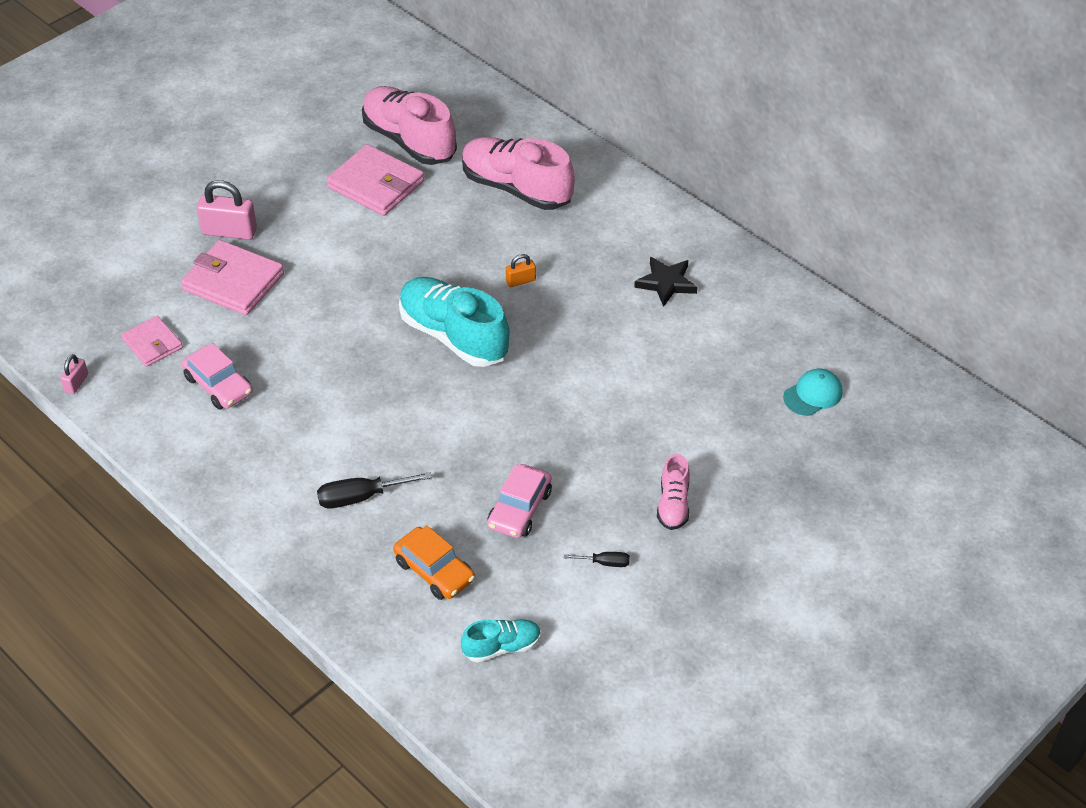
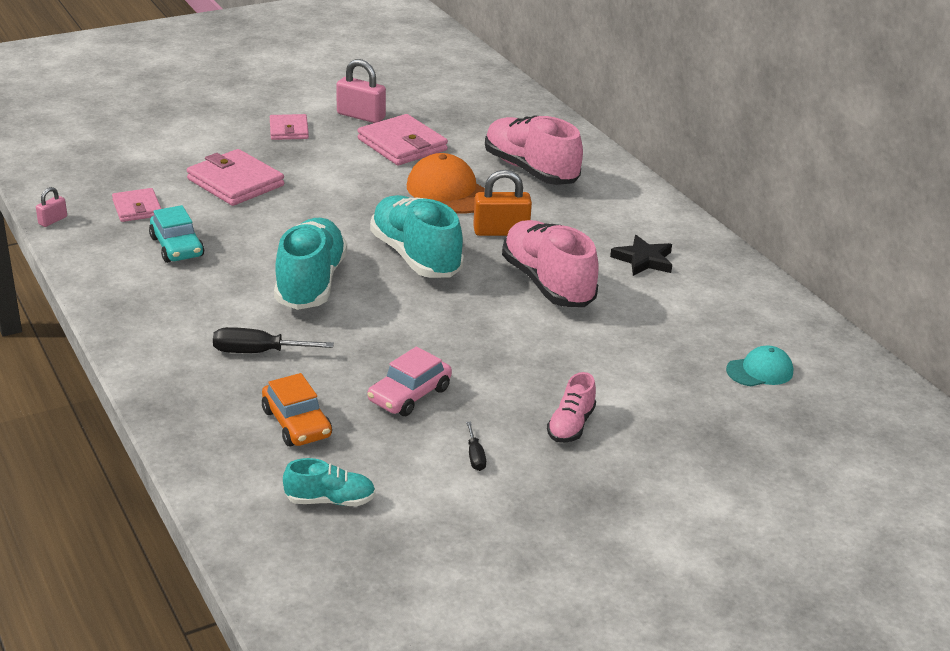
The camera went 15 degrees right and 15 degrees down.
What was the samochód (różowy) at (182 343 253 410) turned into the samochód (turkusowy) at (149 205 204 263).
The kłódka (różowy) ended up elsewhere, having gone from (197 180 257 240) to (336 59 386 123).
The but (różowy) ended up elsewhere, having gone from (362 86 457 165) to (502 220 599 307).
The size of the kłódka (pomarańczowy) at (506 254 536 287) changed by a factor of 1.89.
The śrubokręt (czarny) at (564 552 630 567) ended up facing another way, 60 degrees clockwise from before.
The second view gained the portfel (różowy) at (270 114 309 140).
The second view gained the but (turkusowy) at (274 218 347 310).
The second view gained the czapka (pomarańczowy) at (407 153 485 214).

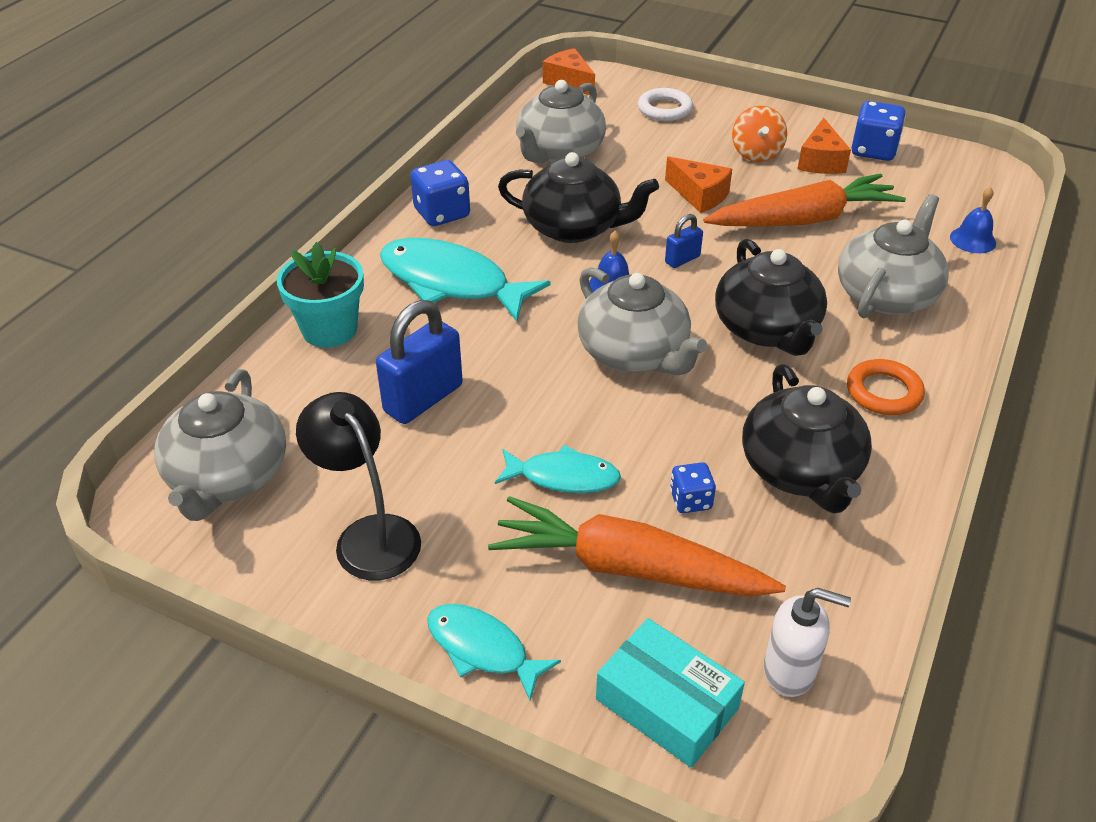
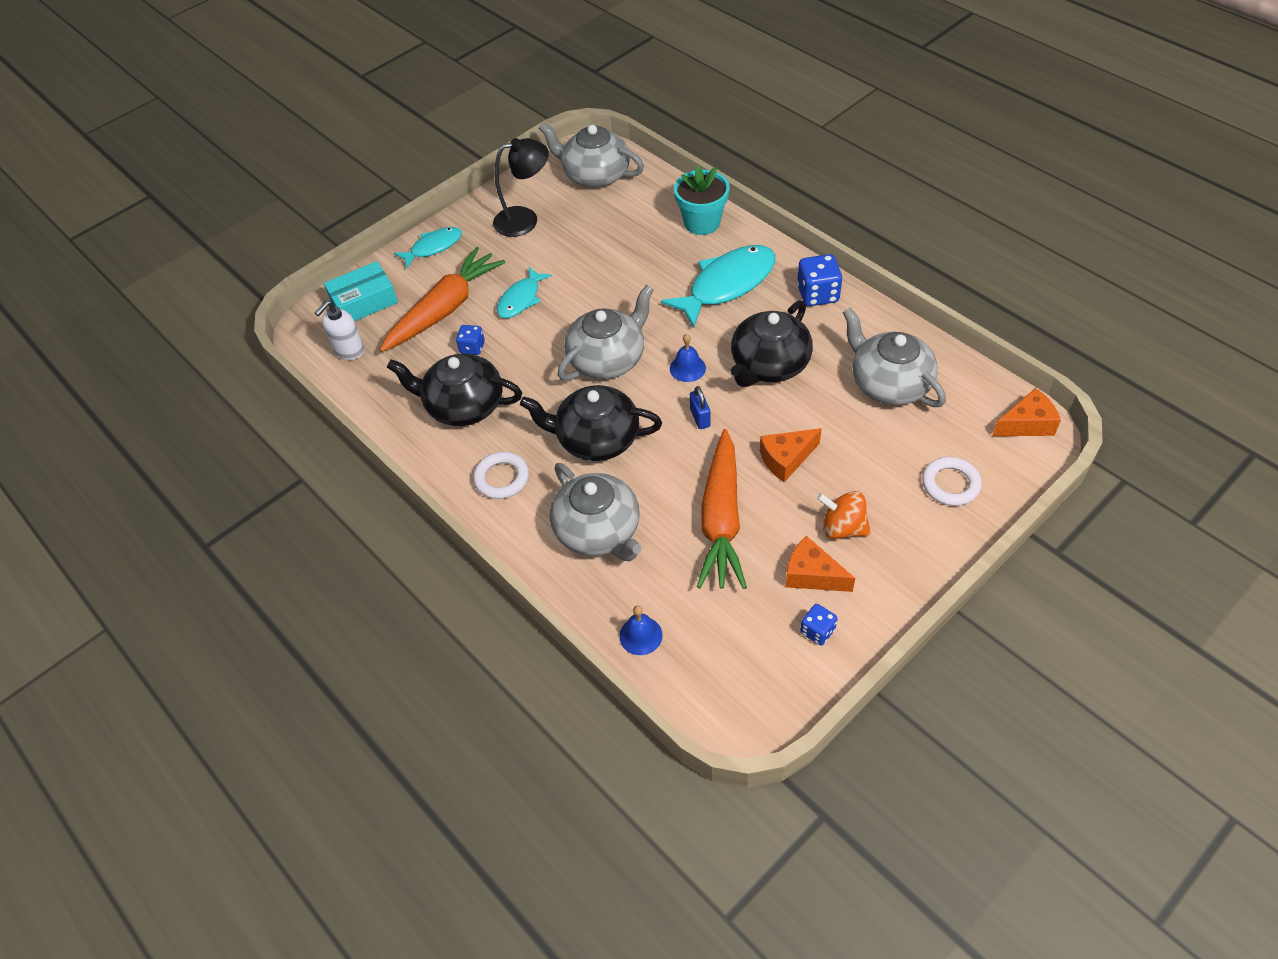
The camera went 115 degrees right and 10 degrees up.
The second view lost the kłódka (niebieski) at (376 300 463 424).
The imbryk (szary) at (577 267 707 375) ended up facing another way, 150 degrees clockwise from before.
What was the pierścień (pomarańczowy) at (847 359 925 415) turned into the pierścień (biały) at (473 452 529 499).
The size of the kostka do gry (niebieski) at (851 101 906 161) changed by a factor of 0.60.

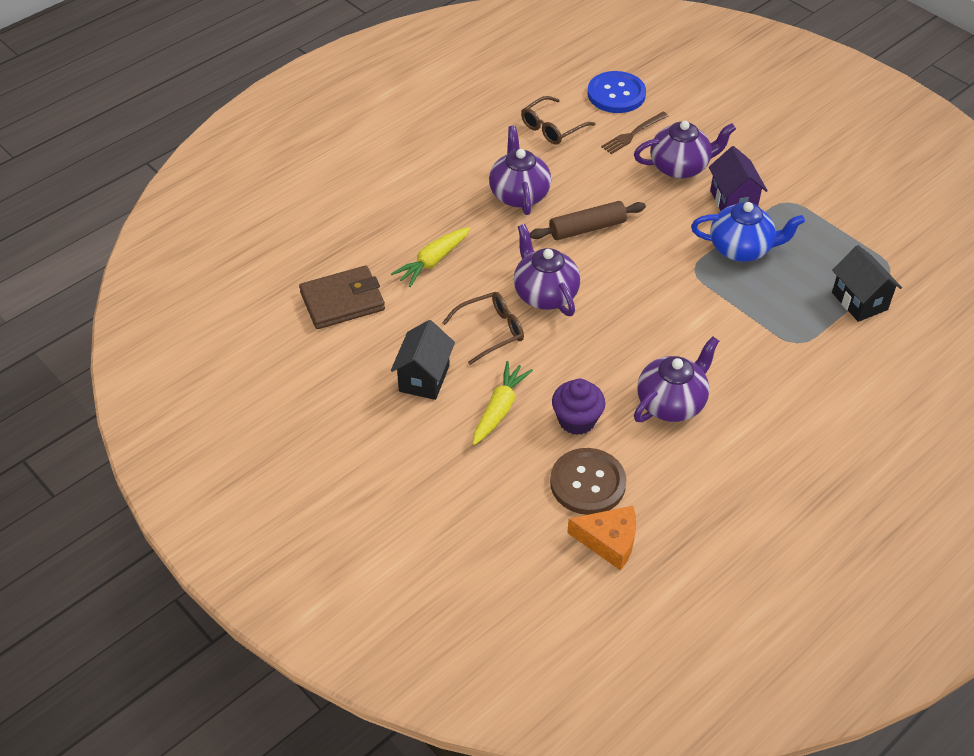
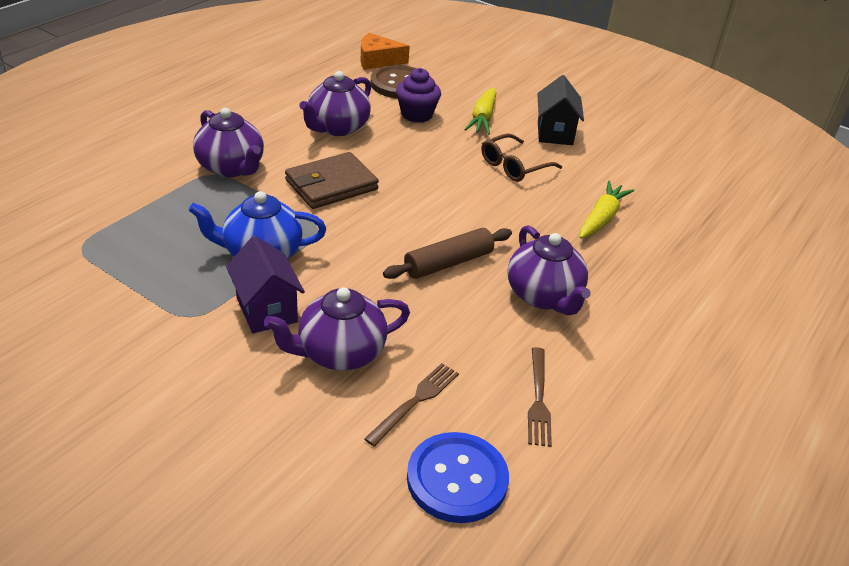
The camera went 165 degrees right and 10 degrees down.
The portfel (brązowy) ended up elsewhere, having gone from (299 266 385 329) to (285 152 379 209).
The imbryk (fioletowy) ended up elsewhere, having gone from (514 224 580 316) to (193 108 264 177).
Where the okulary (brązowy) stood at (521 96 595 145), the widelec (brązowy) came to stand at (528 347 552 447).
The second view lost the domek (czarny) at (832 245 902 322).

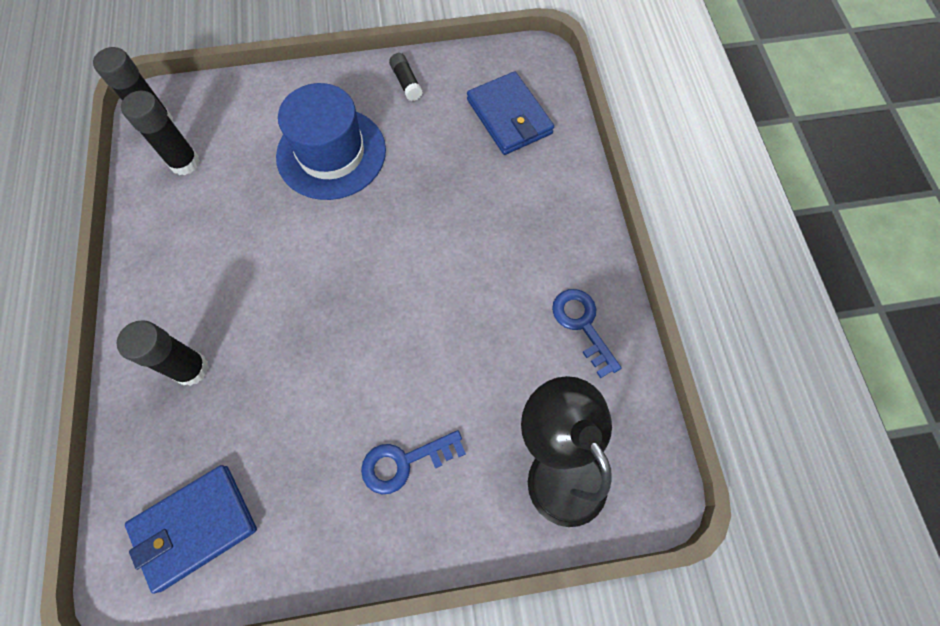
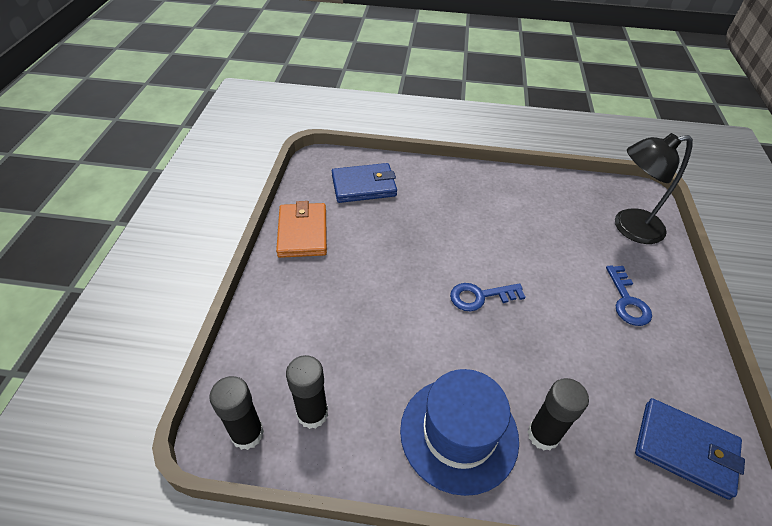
The camera went 75 degrees left and 20 degrees down.
The portfel (niebieski) at (125 465 257 594) ended up facing another way, 45 degrees counterclockwise from before.
The kapelusz (niebieski) ended up elsewhere, having gone from (276 83 386 200) to (400 369 519 496).
Where the klej w sztyfcie (czarny) stood at (389 53 423 101), the portfel (pomarańczowy) came to stand at (276 201 327 258).
The klucz (niebieski) ended up elsewhere, having gone from (552 289 622 378) to (450 283 526 311).

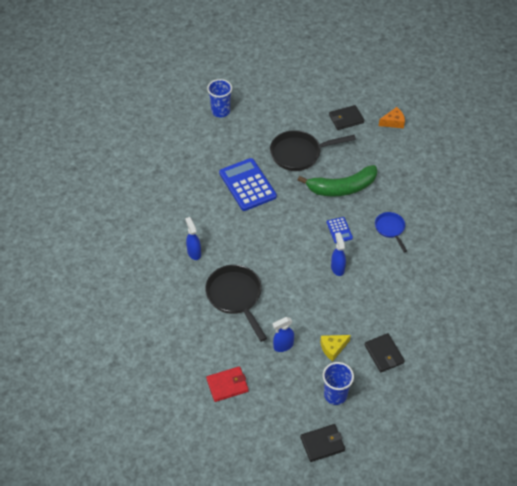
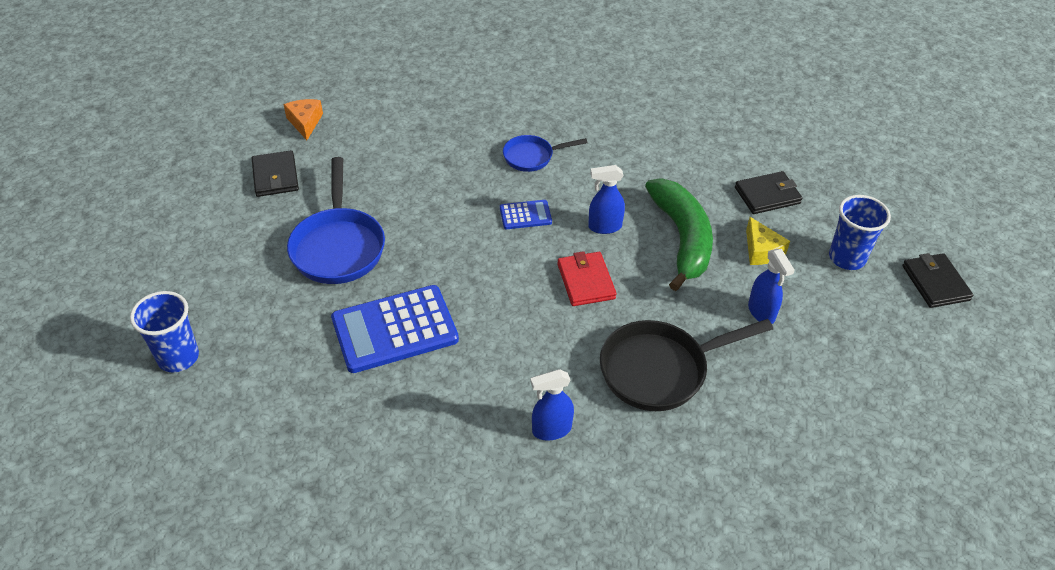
The camera went 85 degrees left and 5 degrees down.
The portfel (czerwony) ended up elsewhere, having gone from (206 366 249 402) to (557 251 617 306).
What was the patelnia (czarny) at (270 130 356 171) turned into the patelnia (niebieski) at (287 157 385 284).
The banan (zielony) ended up elsewhere, having gone from (298 165 377 197) to (645 178 713 291).

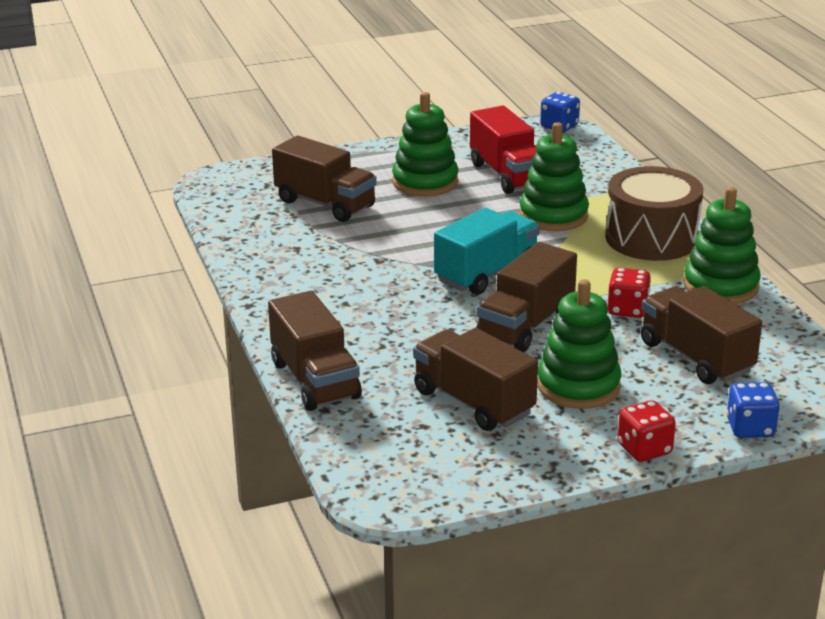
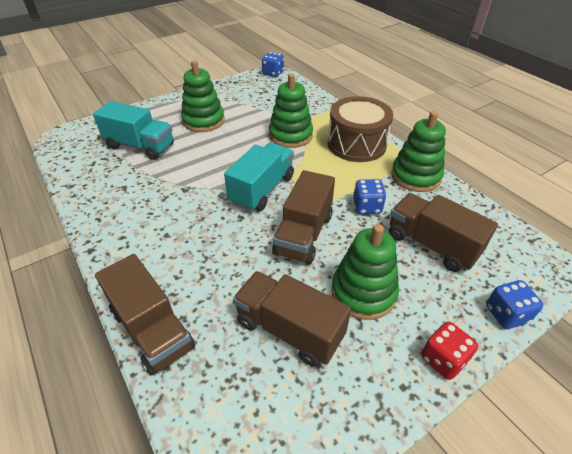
The camera went 15 degrees left and 15 degrees up.
What was the ciężarówka (brązowy) at (272 136 377 222) turned into the ciężarówka (turkusowy) at (93 101 174 160).
The second view lost the ciężarówka (czerwony) at (470 106 537 194).
What was the kostka do gry (czerwony) at (607 268 651 318) turned into the kostka do gry (niebieski) at (353 179 386 214).

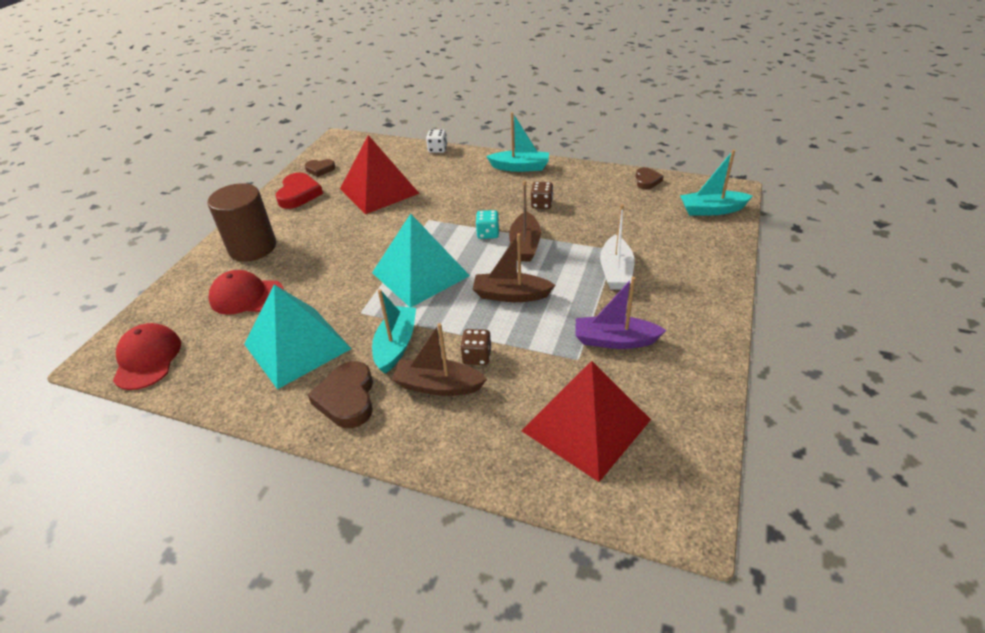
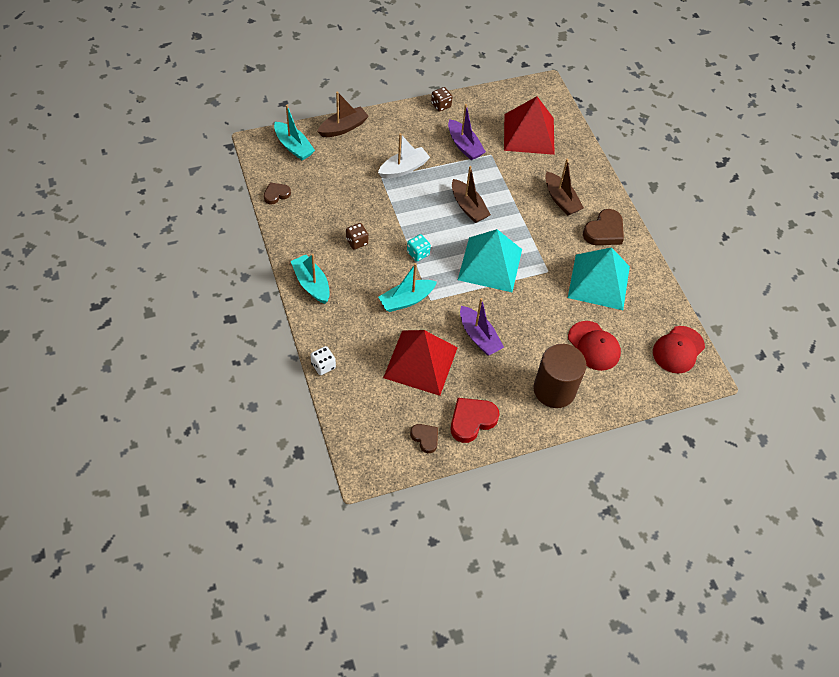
The camera went 135 degrees left and 15 degrees up.
The łódka (turkusowy) ended up elsewhere, having gone from (372 289 416 374) to (378 263 437 312).
The kostka do gry (brązowy) ended up elsewhere, having gone from (460 329 492 365) to (431 87 452 112).
The łódka (brązowy) ended up elsewhere, having gone from (509 180 541 261) to (317 92 369 137).
The second view gained the łódka (fioletowy) at (460 298 504 356).

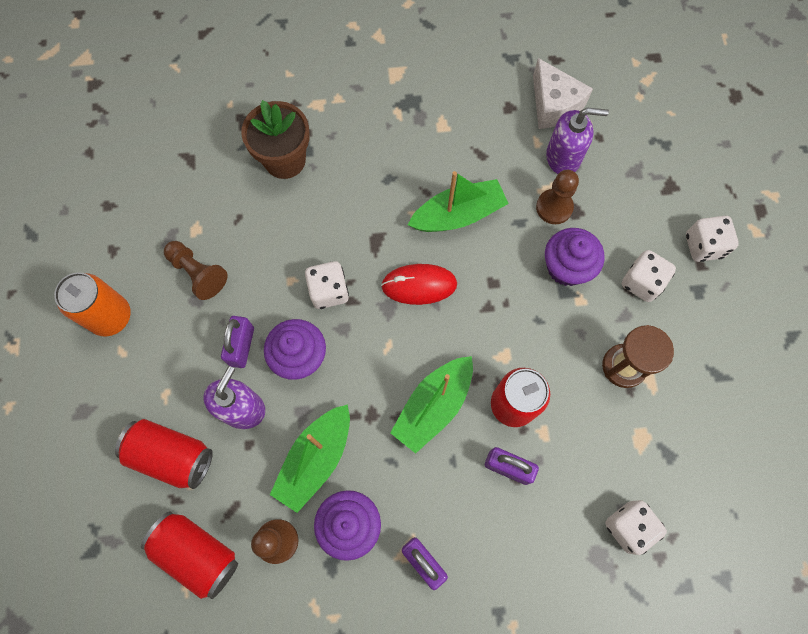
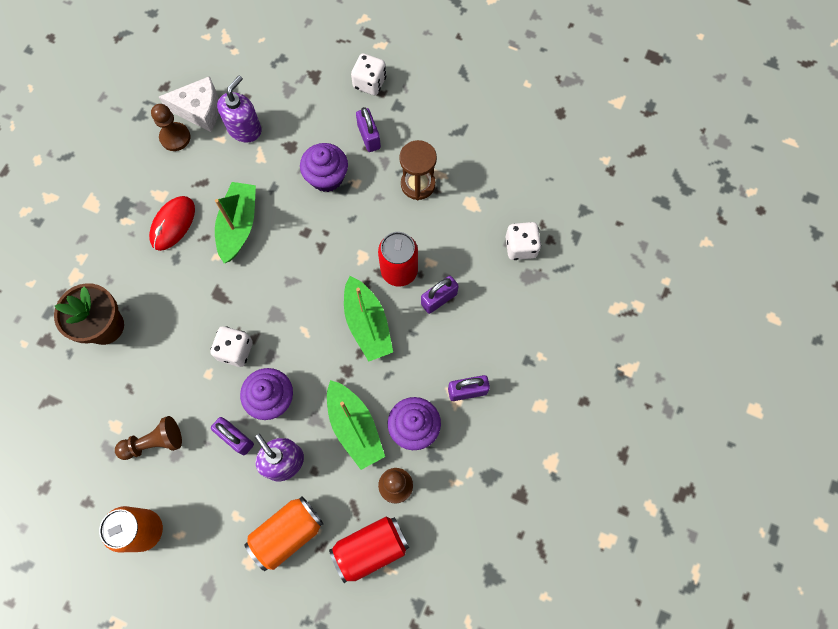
The camera went 60 degrees left and 0 degrees up.
What was the puszka (czerwony) at (115 419 213 489) turned into the puszka (pomarańczowy) at (245 496 323 571).
The myszka (czerwony) ended up elsewhere, having gone from (381 264 457 305) to (149 196 195 251).
The pionek (brązowy) ended up elsewhere, having gone from (536 170 579 224) to (151 104 190 151).
Where the kostka do gry (biały) stood at (622 250 676 302), the kłódka (fioletowy) came to stand at (356 107 381 152).

